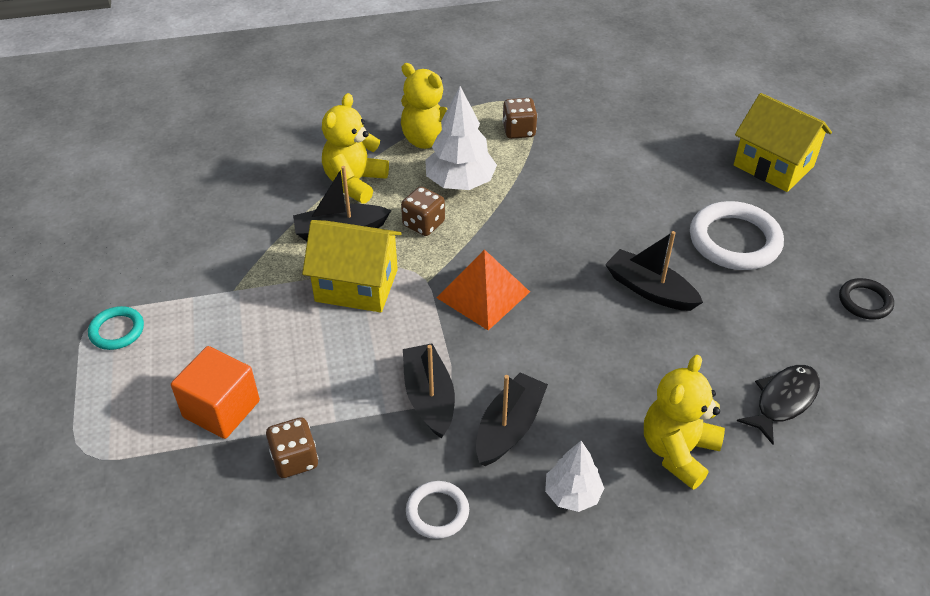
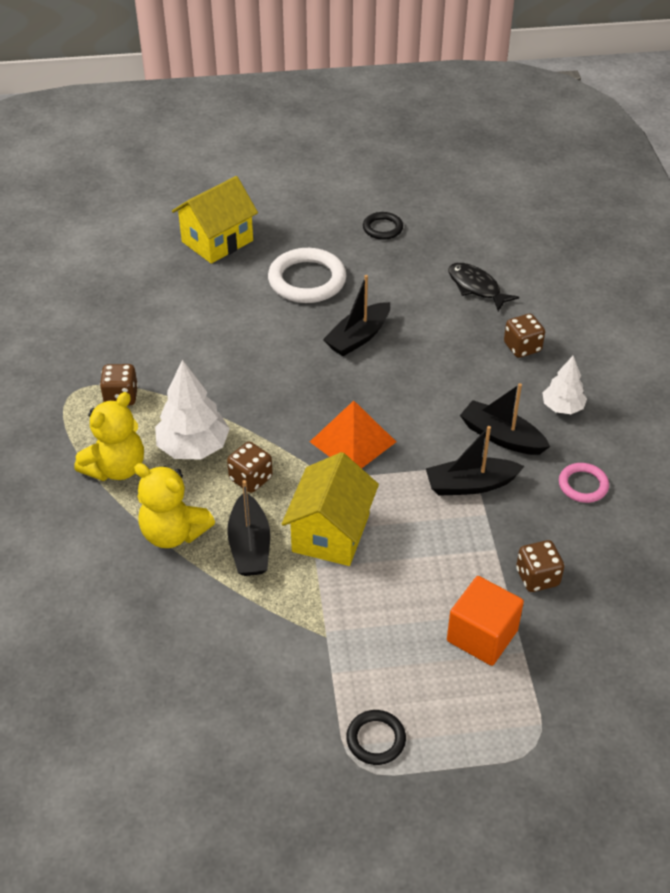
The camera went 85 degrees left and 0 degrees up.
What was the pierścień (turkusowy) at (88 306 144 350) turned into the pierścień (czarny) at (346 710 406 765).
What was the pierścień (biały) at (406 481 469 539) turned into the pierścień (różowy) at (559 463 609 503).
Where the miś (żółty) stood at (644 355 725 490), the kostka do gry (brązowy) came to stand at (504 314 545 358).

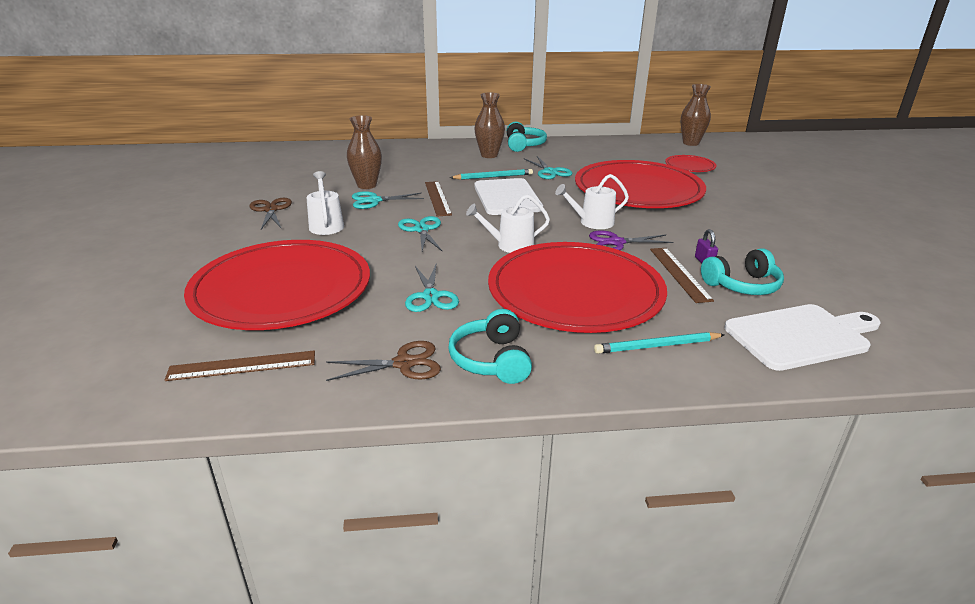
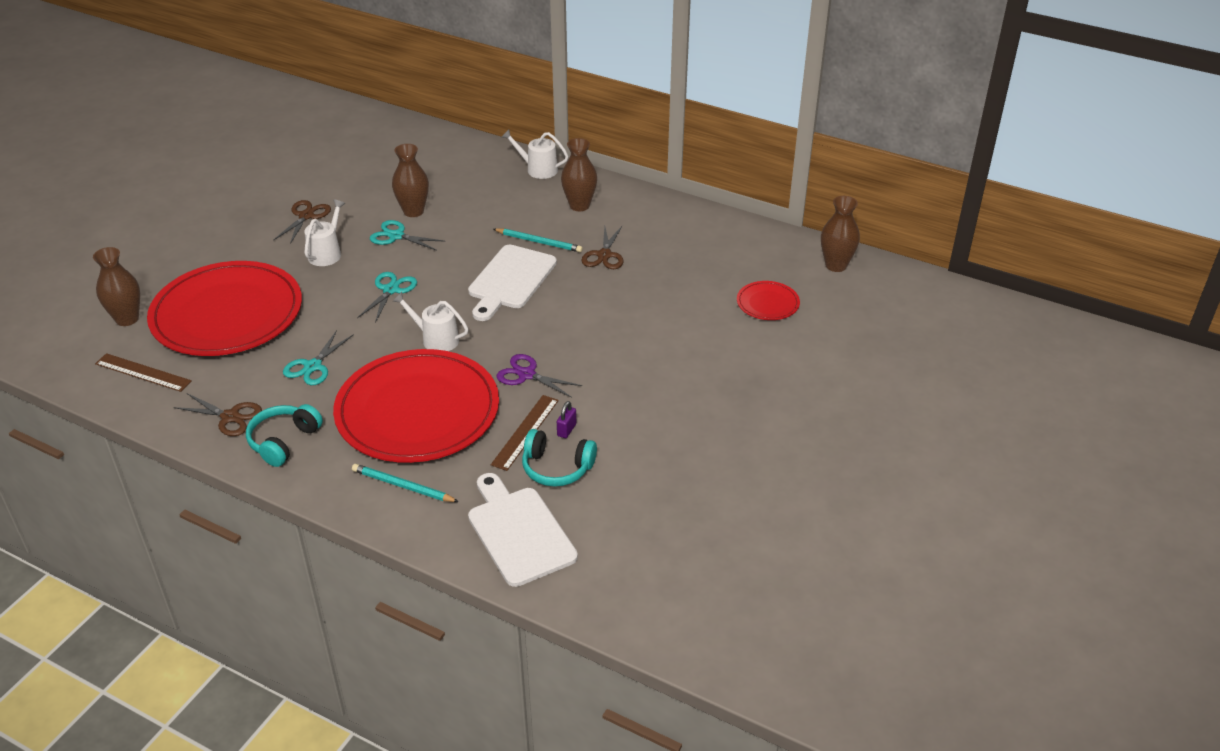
The camera went 35 degrees right and 10 degrees up.
The second view lost the linijka (brązowy) at (425 181 452 217).
The second view lost the słuchawki (turkusowy) at (507 122 547 152).
What was the nożyczki (turkusowy) at (524 156 572 179) turned into the nożyczki (brązowy) at (582 226 624 269).
The konewka (biały) ended up elsewhere, having gone from (555 174 629 229) to (502 129 568 179).
The second view lost the talerz (czerwony) at (575 160 706 208).
The deska do krojenia (biały) at (725 304 881 371) ended up facing another way, 135 degrees counterclockwise from before.
The second view gained the wazon (brązowy) at (93 247 140 326).

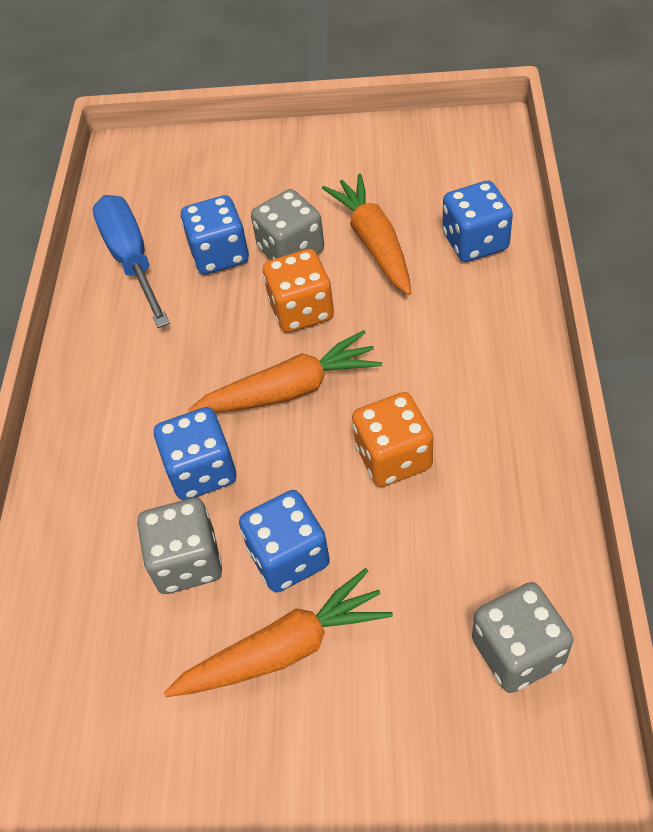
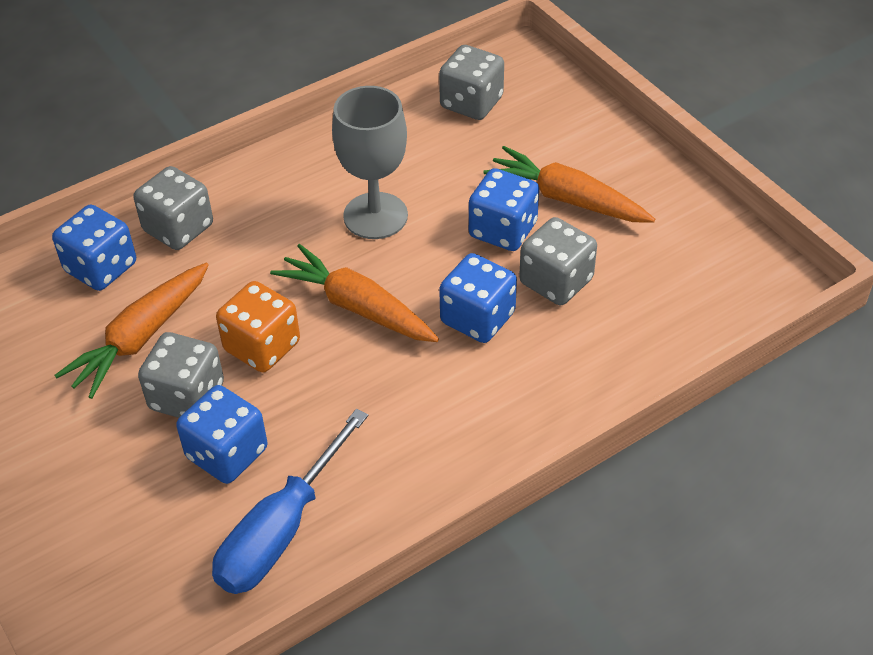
The camera went 130 degrees left and 5 degrees down.
Where the kostka do gry (pomarańczowy) stood at (352 392 433 487), the kielich (szary) came to stand at (332 86 408 239).
The second view gained the kostka do gry (szary) at (133 166 213 250).

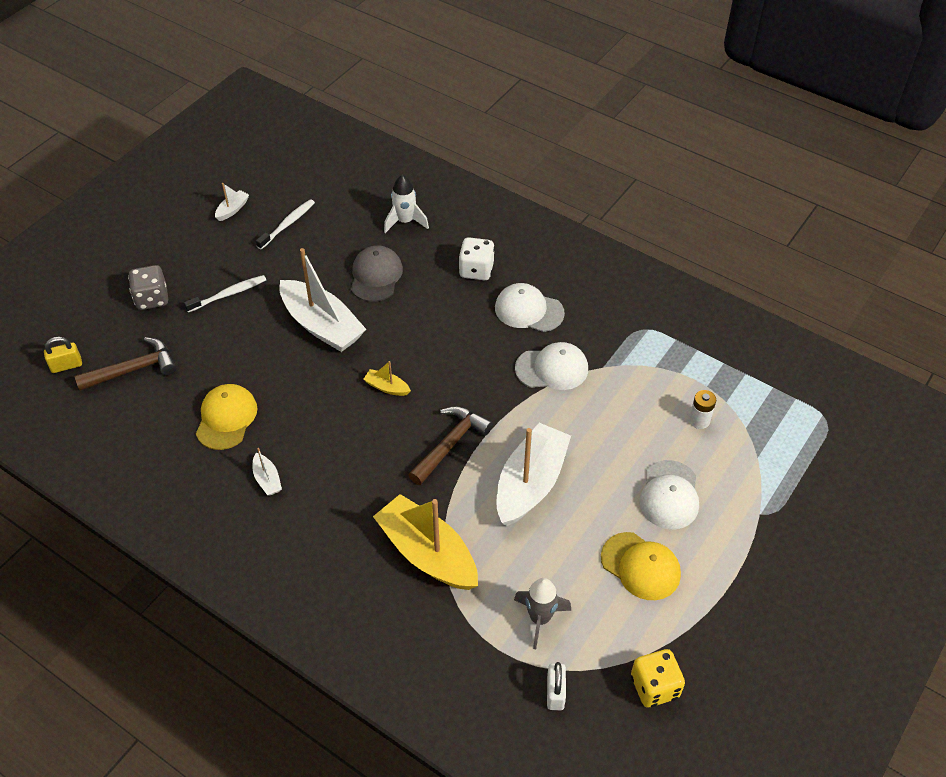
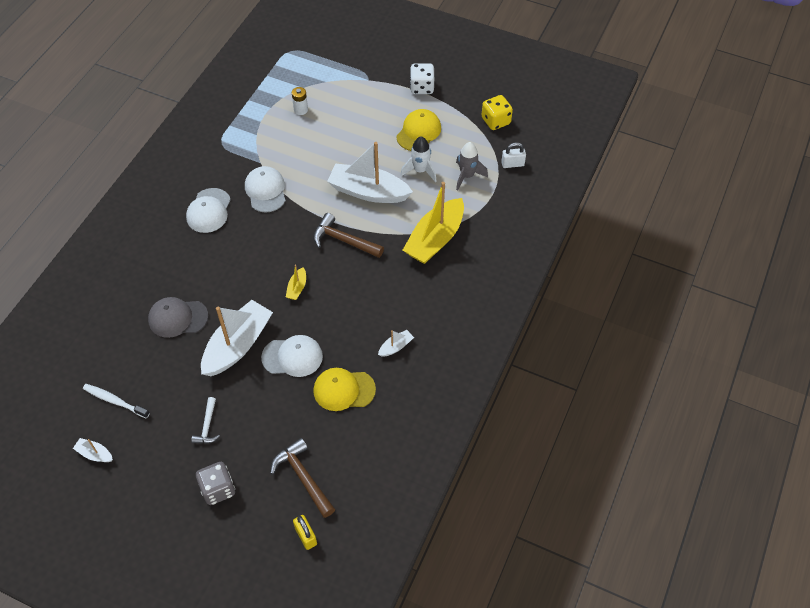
The camera went 100 degrees left and 5 degrees up.
Where the szczoteczka do zębów (biały) stood at (184 275 266 313), the młotek (biały) came to stand at (191 397 220 444).
The rakieta (biały) ended up elsewhere, having gone from (384 175 429 233) to (401 137 436 182).
The kostka do gry (biały) ended up elsewhere, having gone from (458 237 495 280) to (410 63 435 94).
The czapka (biały) ended up elsewhere, having gone from (639 460 699 529) to (261 335 323 377).

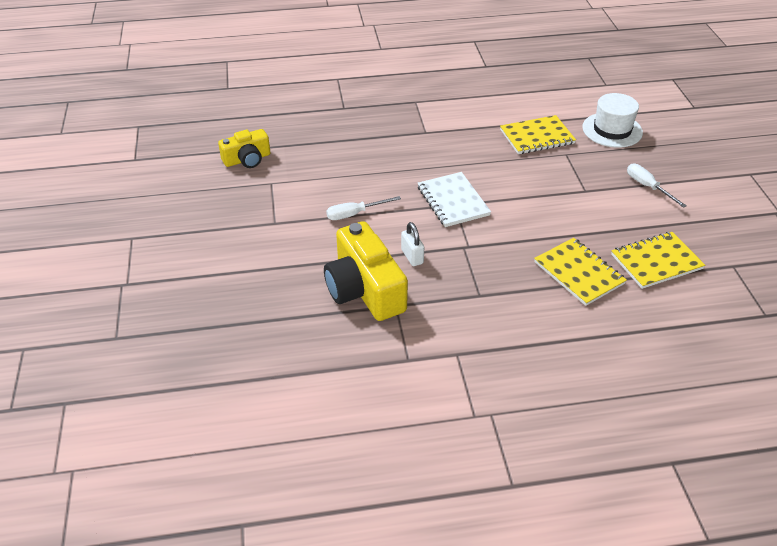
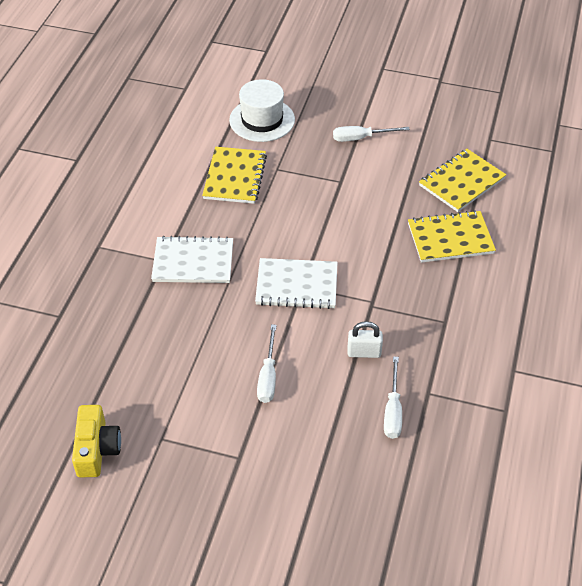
The camera went 65 degrees left and 5 degrees up.
Where the aparat fotograficzny (żółty) stood at (324 221 408 321), the śrubokręt (biały) came to stand at (384 356 402 439).
The zeszyt (żółty) at (611 232 705 289) ended up facing another way, 45 degrees clockwise from before.
The second view gained the zeszyt (biały) at (151 236 233 283).

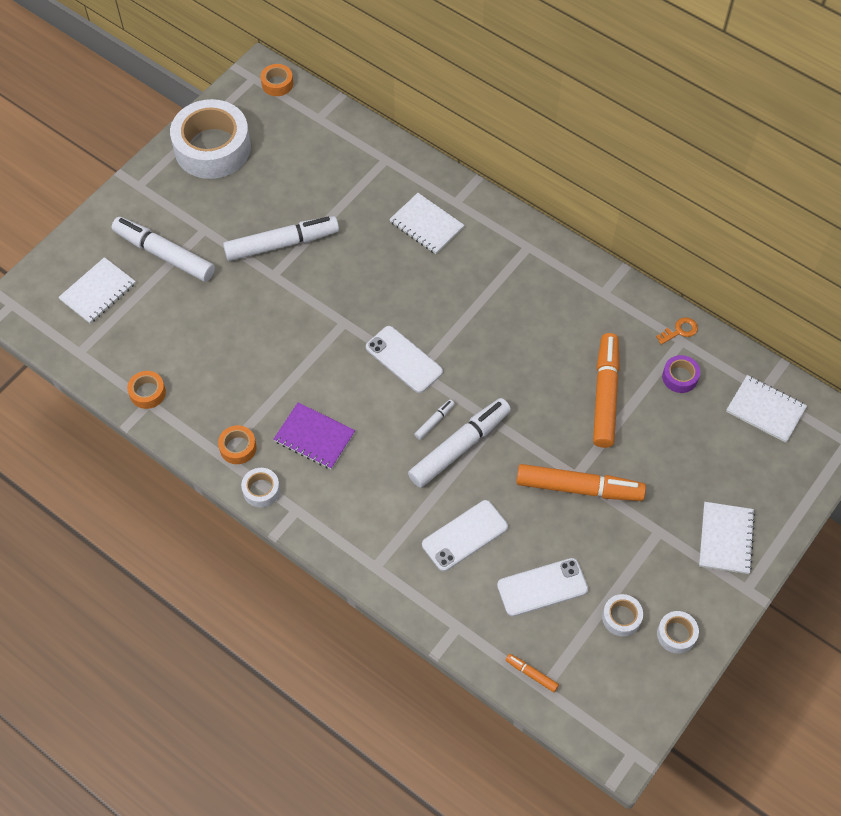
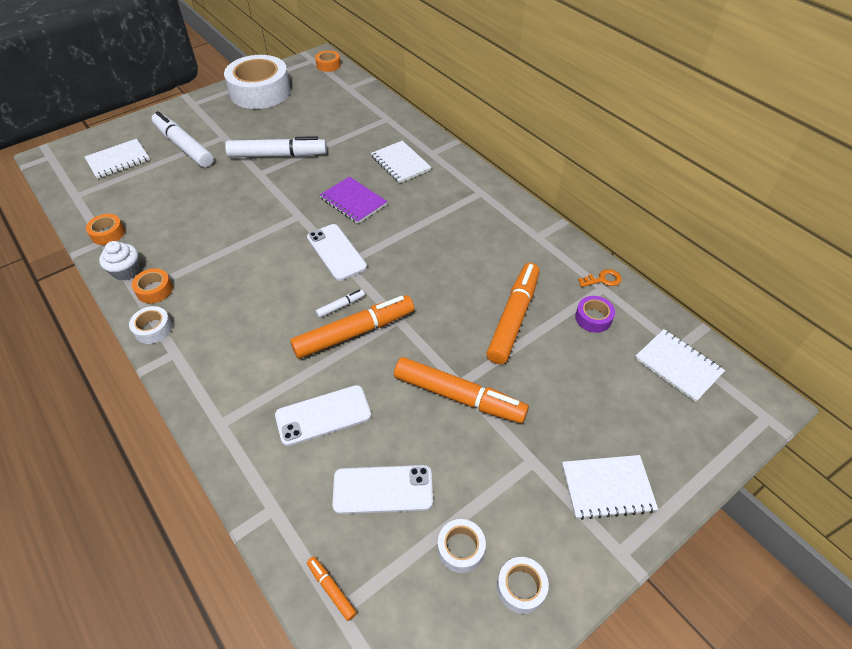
The camera went 15 degrees right and 10 degrees down.
The zeszyt (fioletowy) ended up elsewhere, having gone from (273 402 355 469) to (320 177 387 224).
What was the flamaster (biały) at (408 398 511 488) turned into the flamaster (pomarańczowy) at (290 295 414 359).
The zeszyt (biały) at (699 502 755 574) ended up facing another way, 60 degrees clockwise from before.
The second view gained the muffinka (biały) at (99 241 140 281).

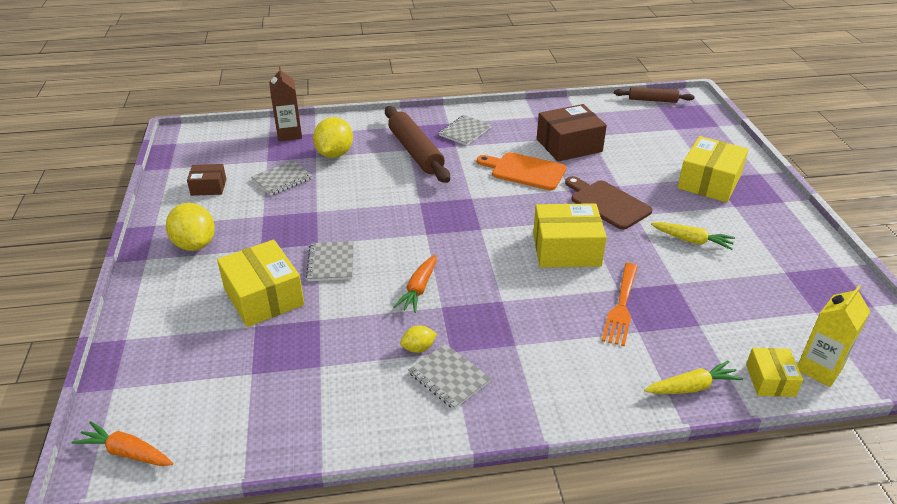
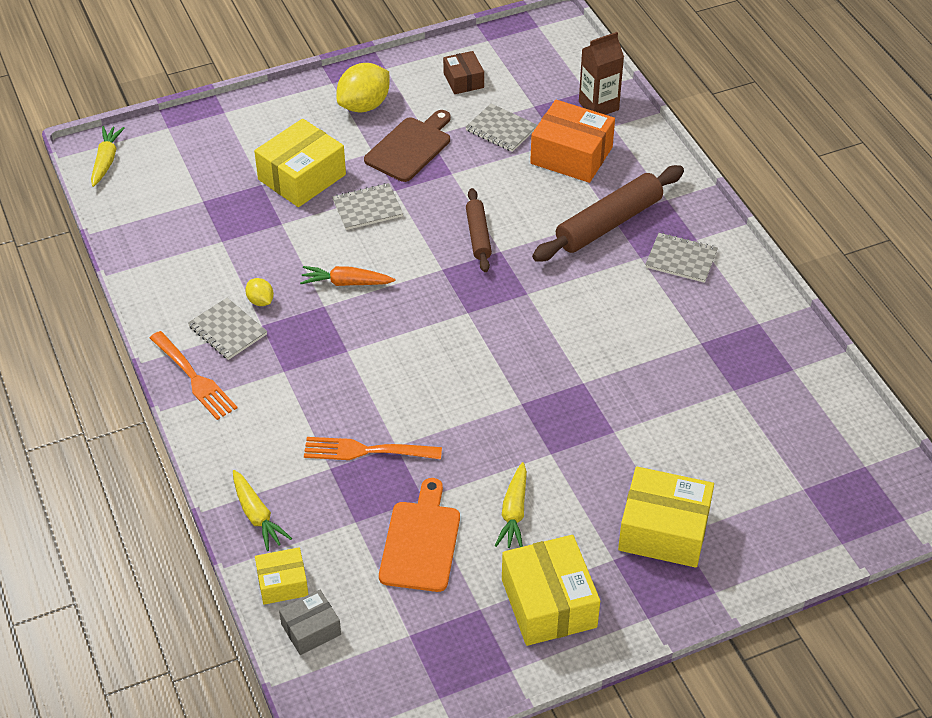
The camera went 75 degrees right and 10 degrees up.
What was the marchewka (pomarańczowy) at (72 421 173 466) turned into the marchewka (żółty) at (91 126 125 187).
Where the cytryna (żółty) stood at (313 117 353 158), the pudełko (pomarańczowy) came to stand at (530 100 615 183).
The zeszyt (szary) at (408 344 492 409) ended up facing another way, 75 degrees counterclockwise from before.
The deska do krojenia (pomarańczowy) ended up elsewhere, having gone from (477 152 566 190) to (379 478 460 592).
The pudełko (żółty) ended up elsewhere, having gone from (533 203 607 268) to (502 535 600 646).
The second view lost the pudełko (brązowy) at (537 104 607 162).
The deska do krojenia (brązowy) ended up elsewhere, having gone from (565 176 653 230) to (364 110 451 182).
The wałek do ciasta (brązowy) ended up elsewhere, having gone from (614 87 695 103) to (466 188 492 272).
Where the karton mleka (żółty) stood at (797 285 871 387), the pudełko (szary) came to stand at (279 590 341 655).
The second view gained the widelec (pomarańczowy) at (150 331 237 420).

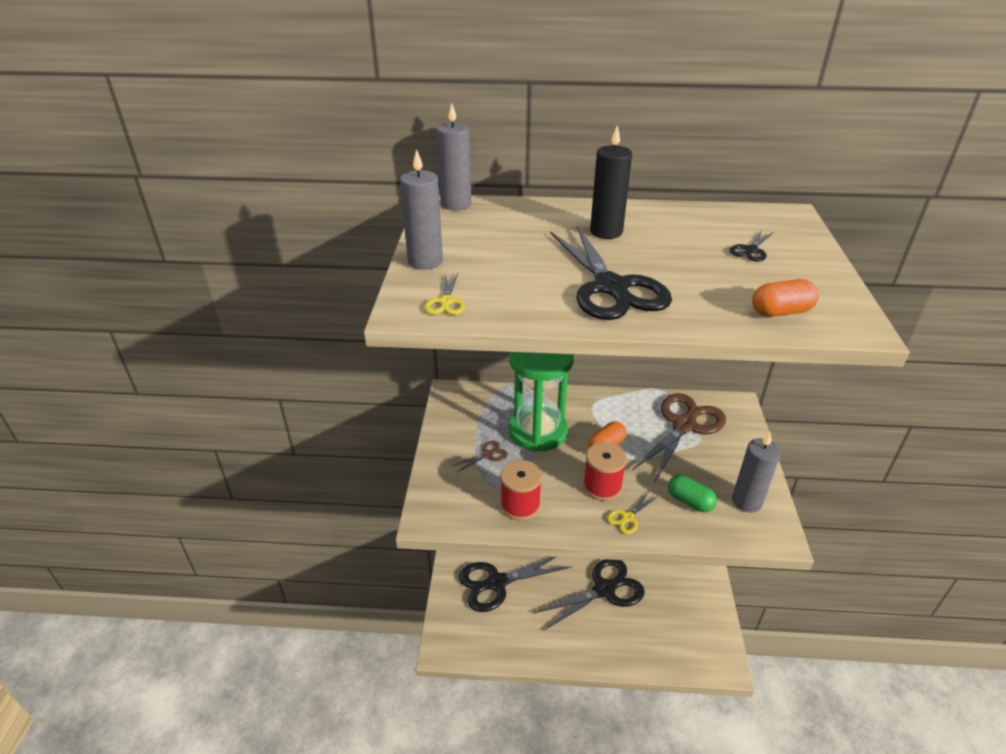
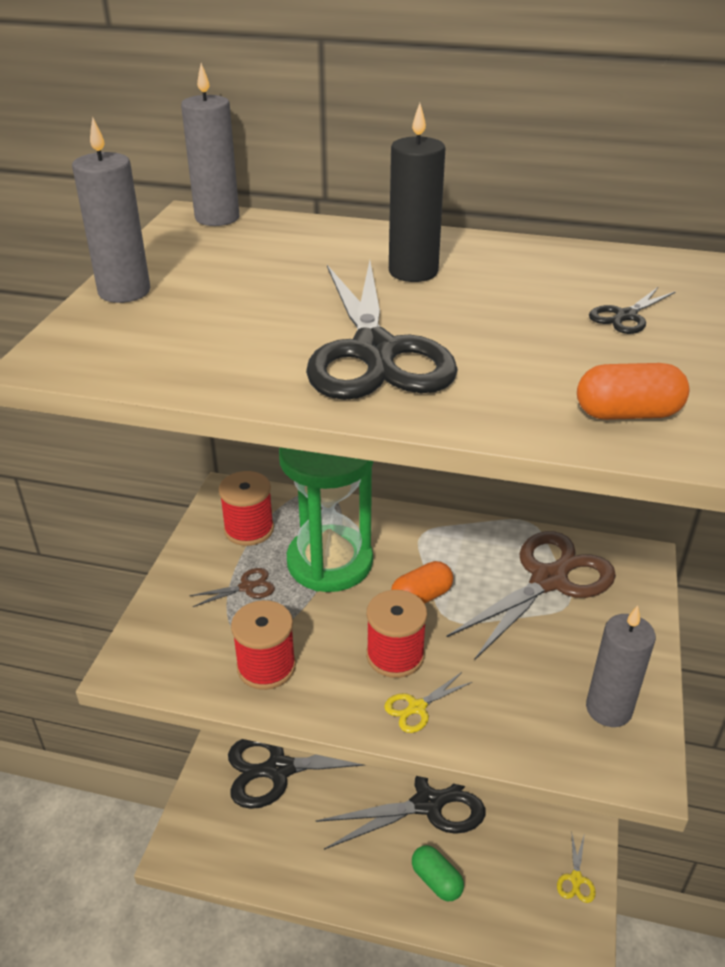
The camera went 10 degrees right and 0 degrees up.
The nożyczki (żółty) ended up elsewhere, having gone from (424 273 465 315) to (557 833 596 903).
The kapsułka (zielony) ended up elsewhere, having gone from (668 475 717 512) to (412 845 464 901).
The second view gained the szpulka (czerwony) at (219 471 274 546).

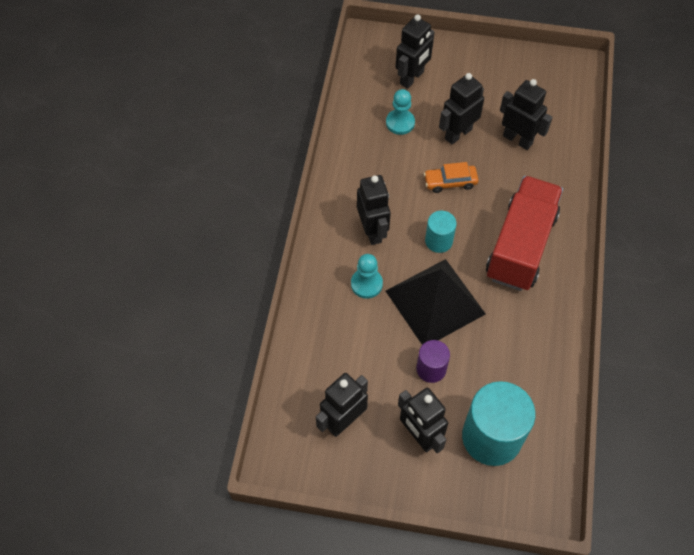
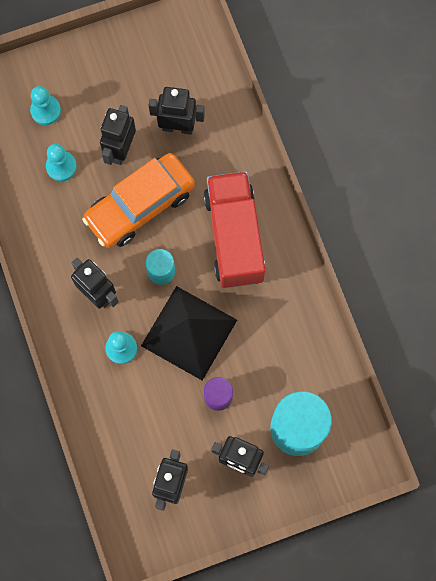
The camera went 30 degrees left and 15 degrees up.
Where the robot (czarny) stood at (395 14 435 89), the pionek (turkusowy) came to stand at (30 86 61 125).
The size of the samochód (pomarańczowy) at (424 162 479 193) changed by a factor of 2.10.

